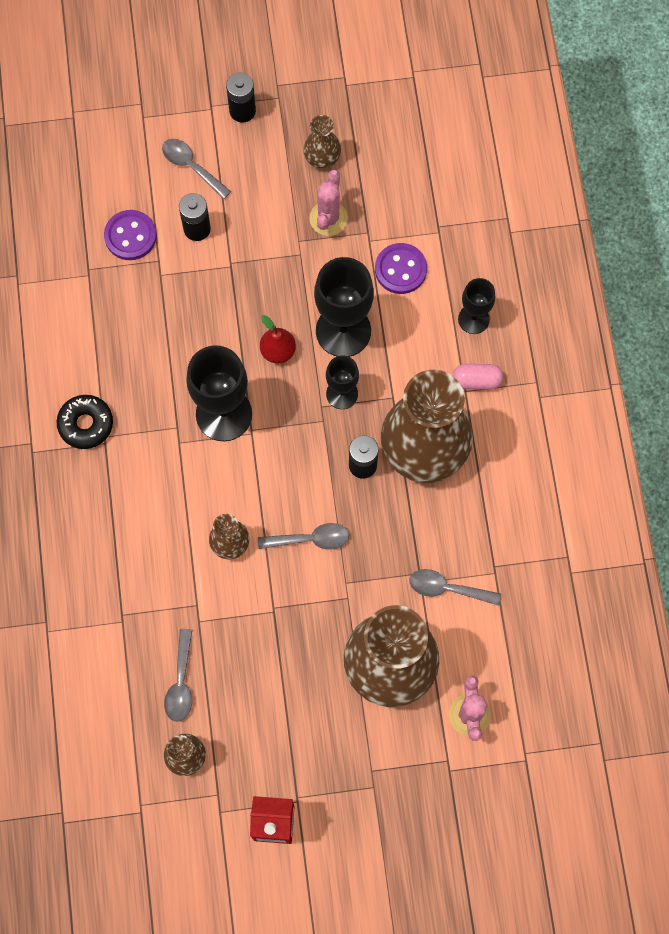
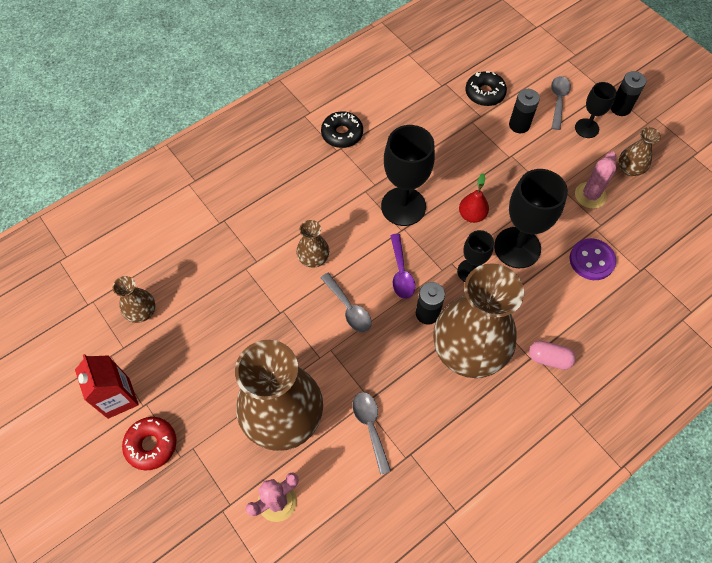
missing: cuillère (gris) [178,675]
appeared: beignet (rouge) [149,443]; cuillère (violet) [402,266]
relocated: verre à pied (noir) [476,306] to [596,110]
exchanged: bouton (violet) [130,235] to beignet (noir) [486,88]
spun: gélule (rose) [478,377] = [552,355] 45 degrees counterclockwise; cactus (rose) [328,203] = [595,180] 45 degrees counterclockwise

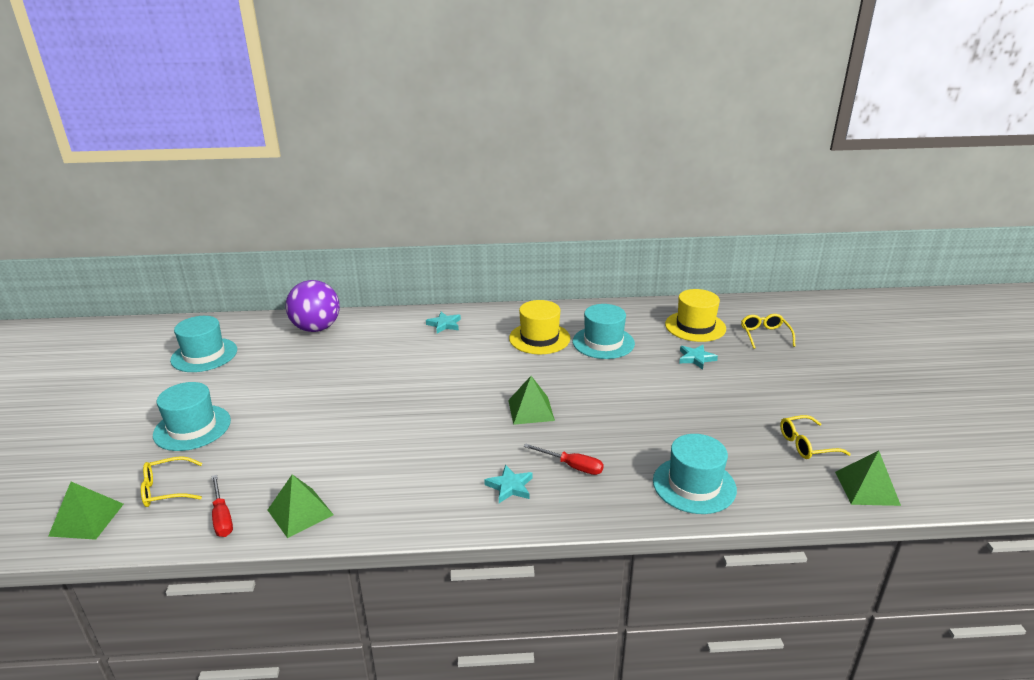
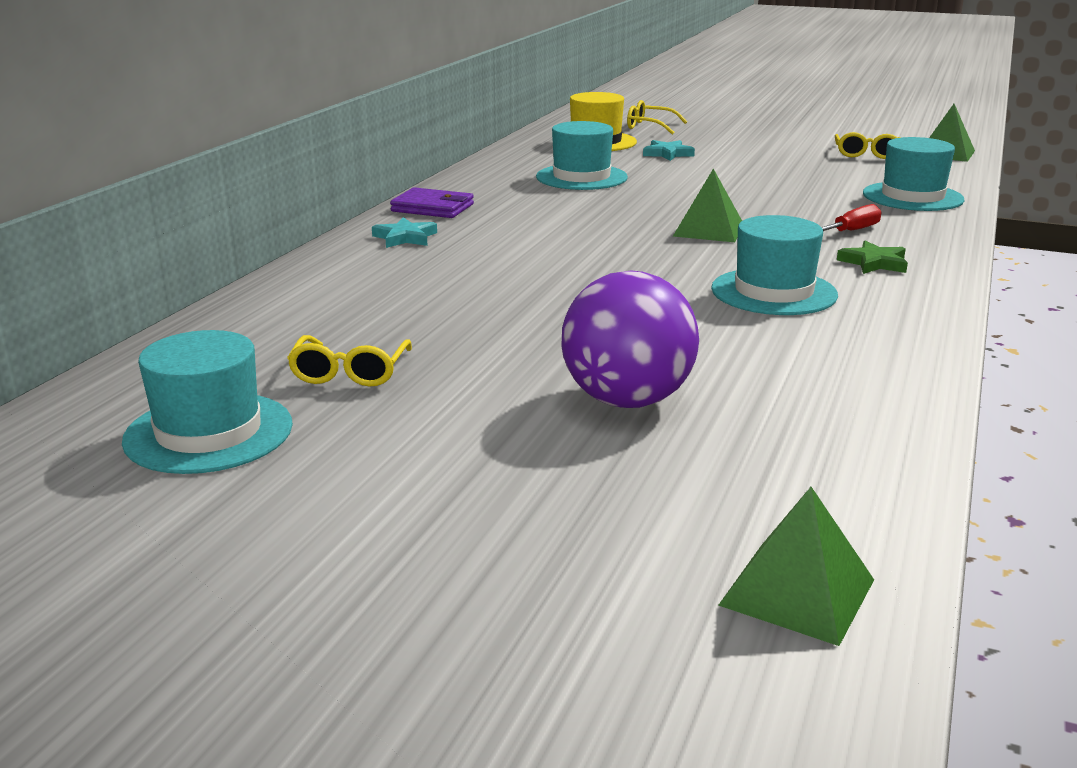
missing: tournevis (rouge) [222,506]; pyramide (vert) [301,506]; chapeau (jaune) [539,327]
appeared: portefeuille (violet) [432,202]
relocated: lunettes (jaune) [172,481] to [349,361]; balle (violet) [313,306] to [630,339]; chapeau (turquoise) [192,416] to [774,265]
colour: étoile (turquoise) [508,484] to étoile (vert) [872,257]

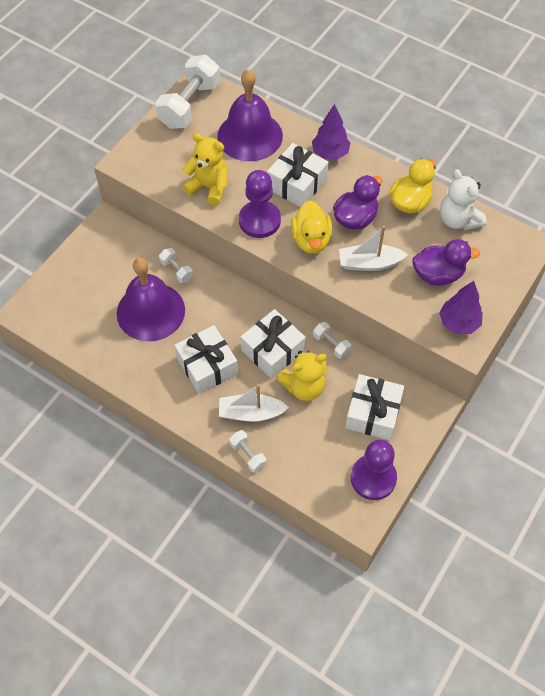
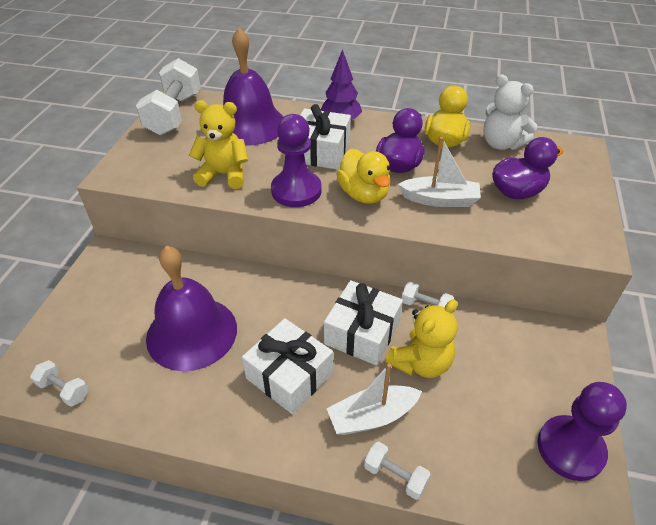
missing: cadeau (blanc) [374,407]; arbre (violet) [461,307]
relocated: haltère (blanc) [176,265] to [59,383]
spun: bateau (blanc) [373,248] = [439,172] 150 degrees counterclockwise

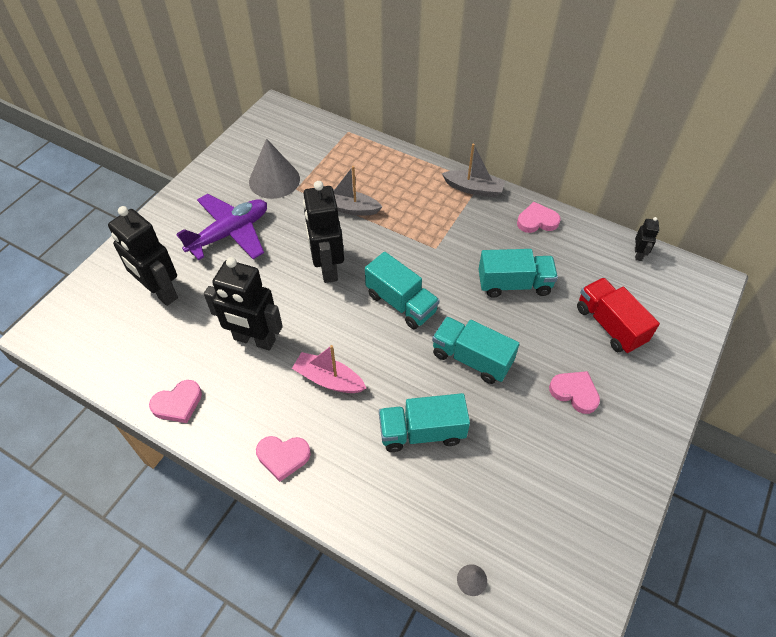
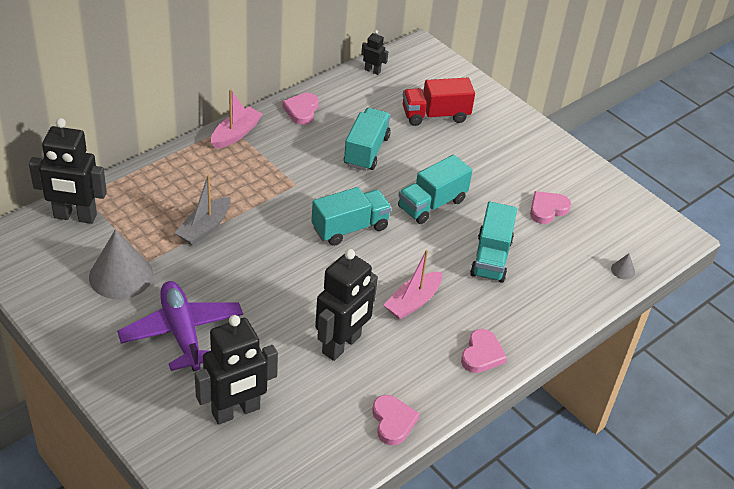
relocated: robot (noir) [323,232] to [68,171]; cœur (rose) [574,392] to [550,207]
colour: bateau (gris) [473,170] to bateau (rose) [237,119]

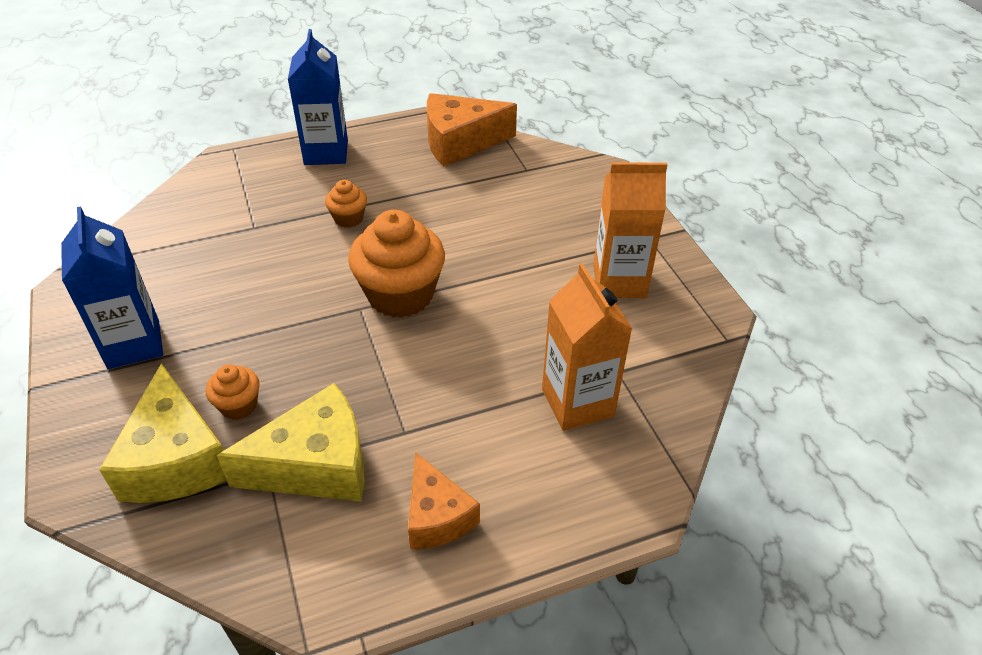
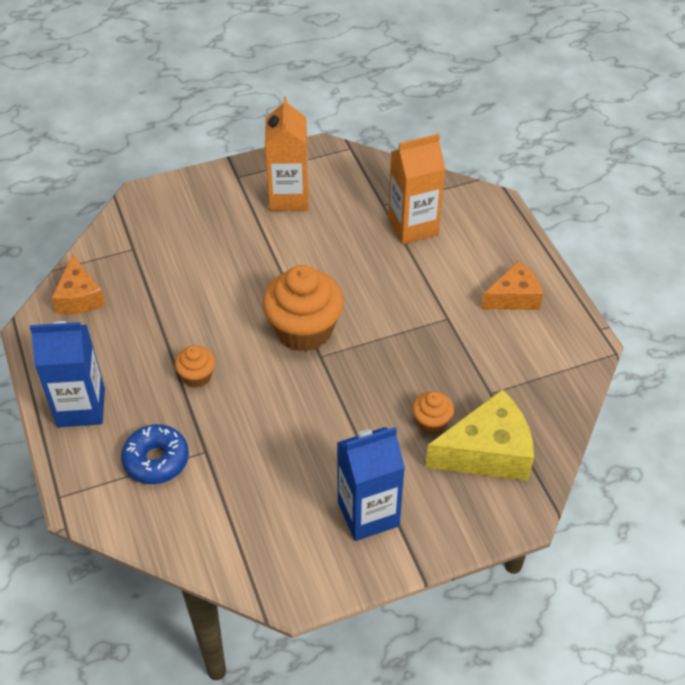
missing: fromage (jaune) [291,442]
appeared: beignet (bleu) [155,454]
size: fromage (orange) [472,129] = [79,284] x0.64

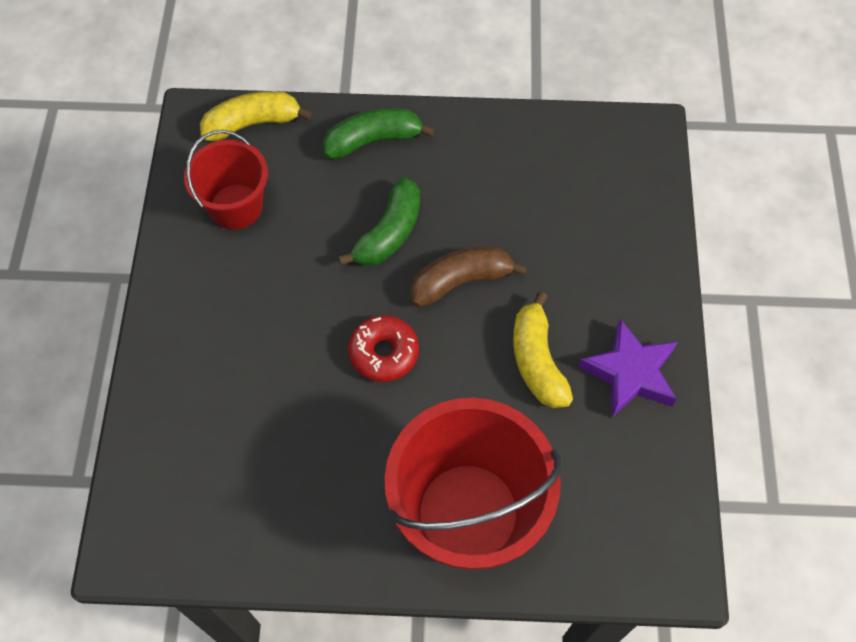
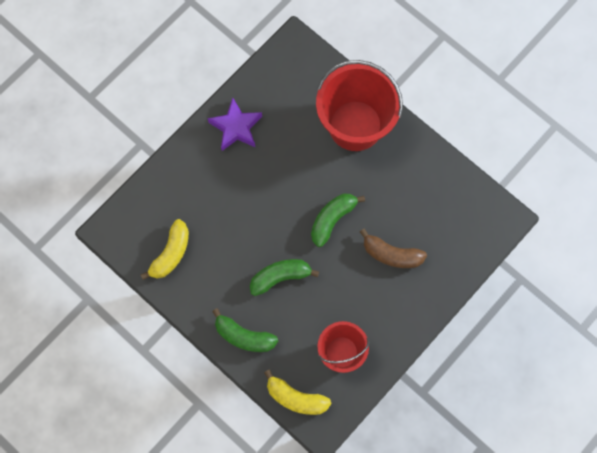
relocated: banane (jaune) [543,350] to [164,249]; banane (marron) [468,276] to [393,248]
exchanged: beignet (rouge) [383,348] to banane (vert) [338,220]

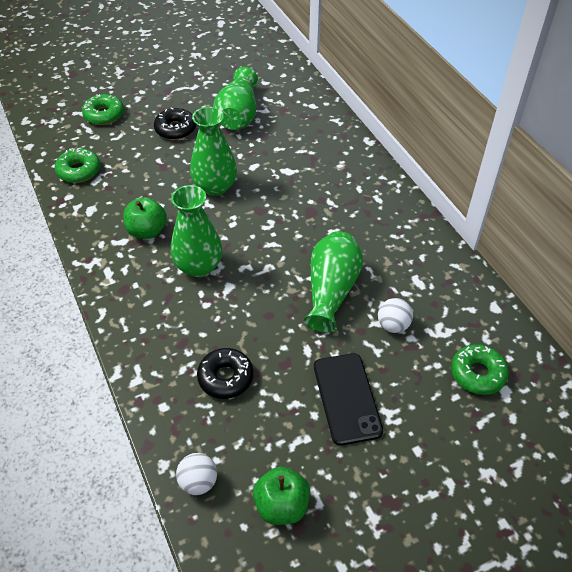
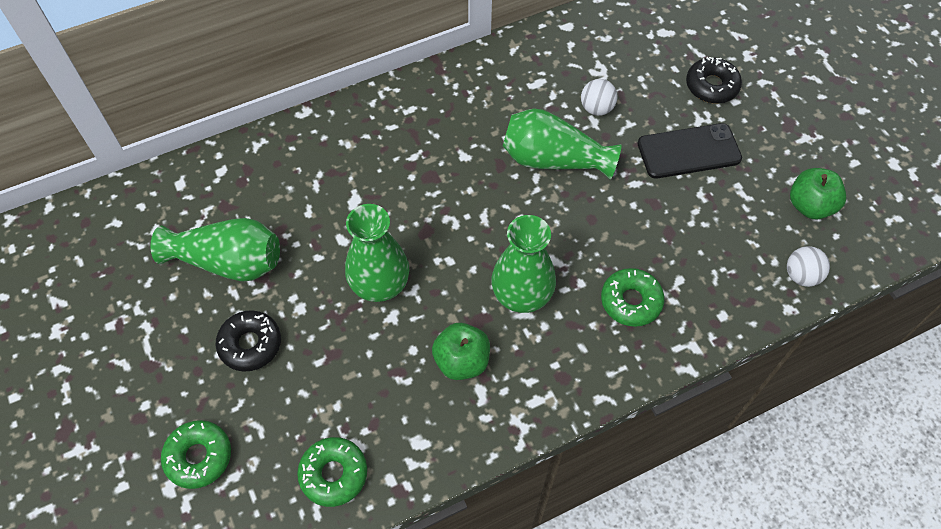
relocated: beignet (vert) [480,369] to [632,297]; beignet (noir) [225,373] to [714,80]

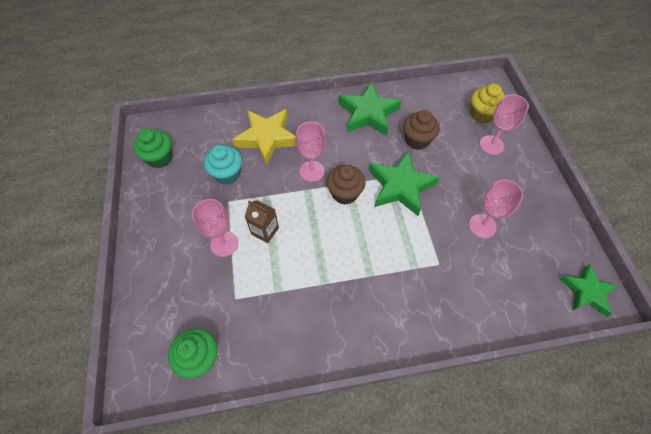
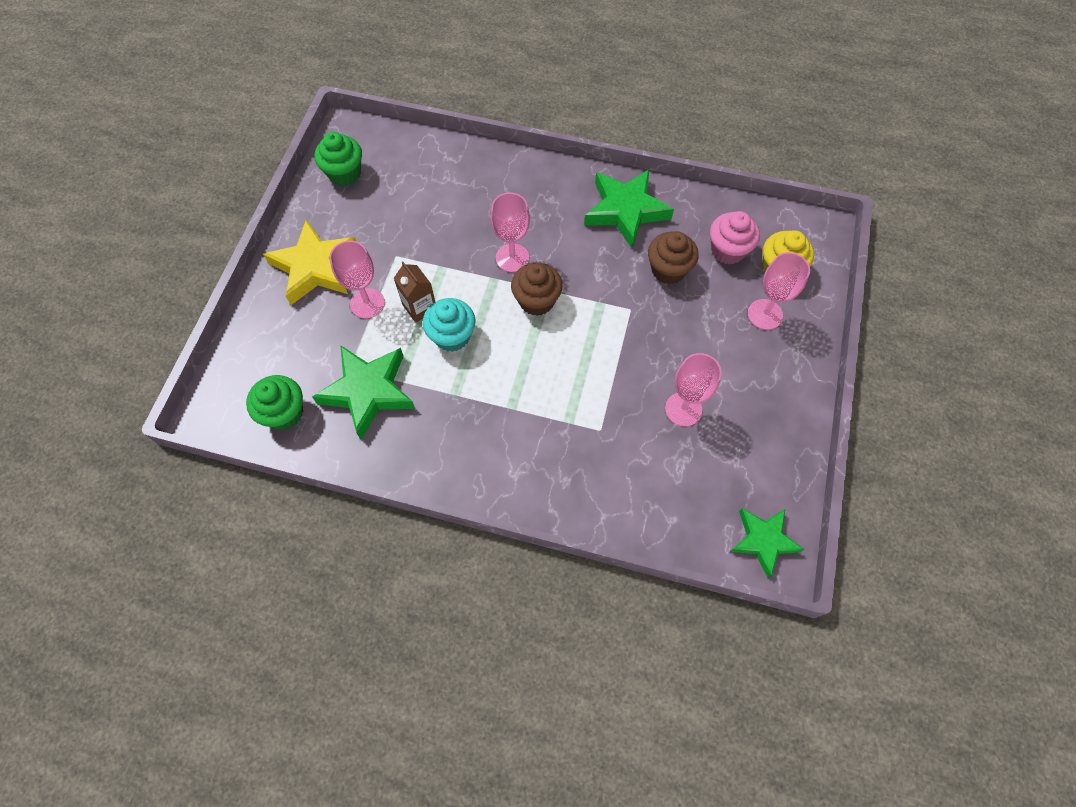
appeared: muffin (rose) [735,238]
relocated: étoile (jaune) [264,137] to [309,262]; étoile (vert) [404,183] to [363,392]; muffin (turquoise) [223,165] to [449,325]

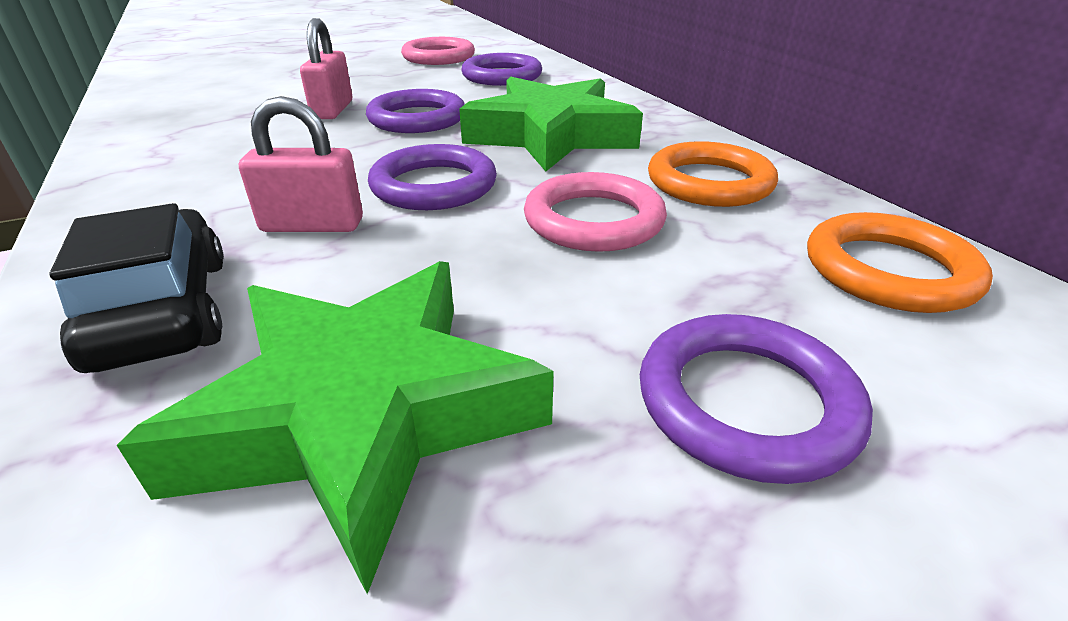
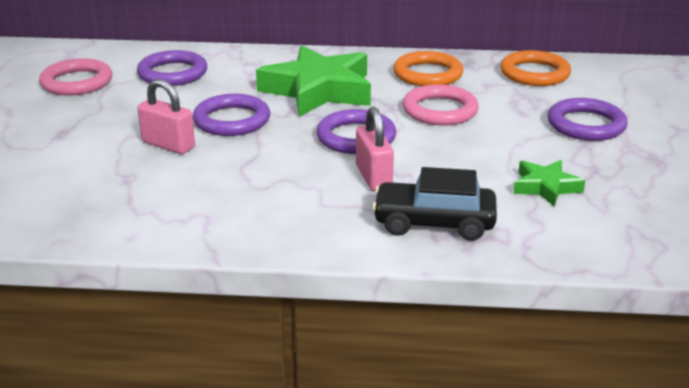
spun: cadenas (rose) [301,164] = [375,149] 45 degrees counterclockwise
size: étoile (vert) [335,427] = [549,183] x0.49

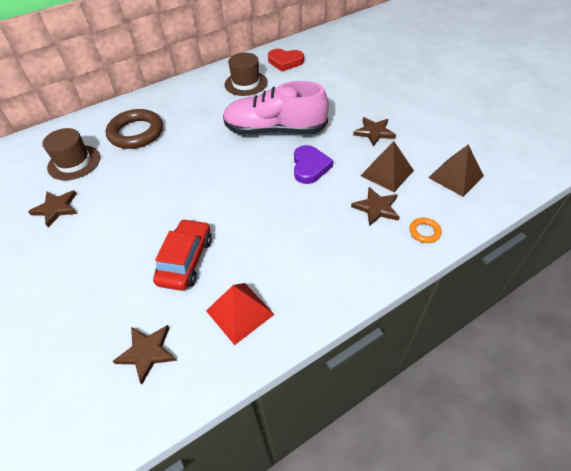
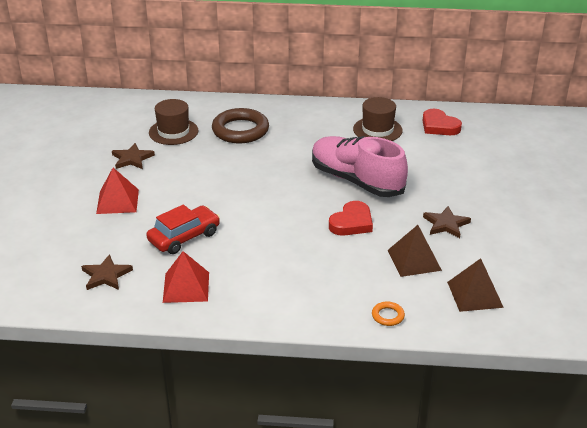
missing: étoile (marron) [375,206]
appeared: pyramide (rouge) [117,191]
colour: cœur (violet) [313,164] to cœur (rouge) [351,218]

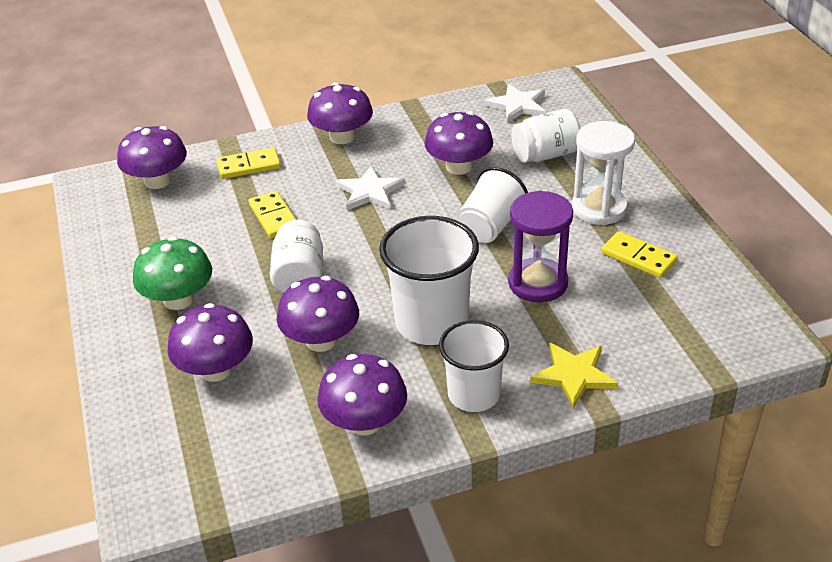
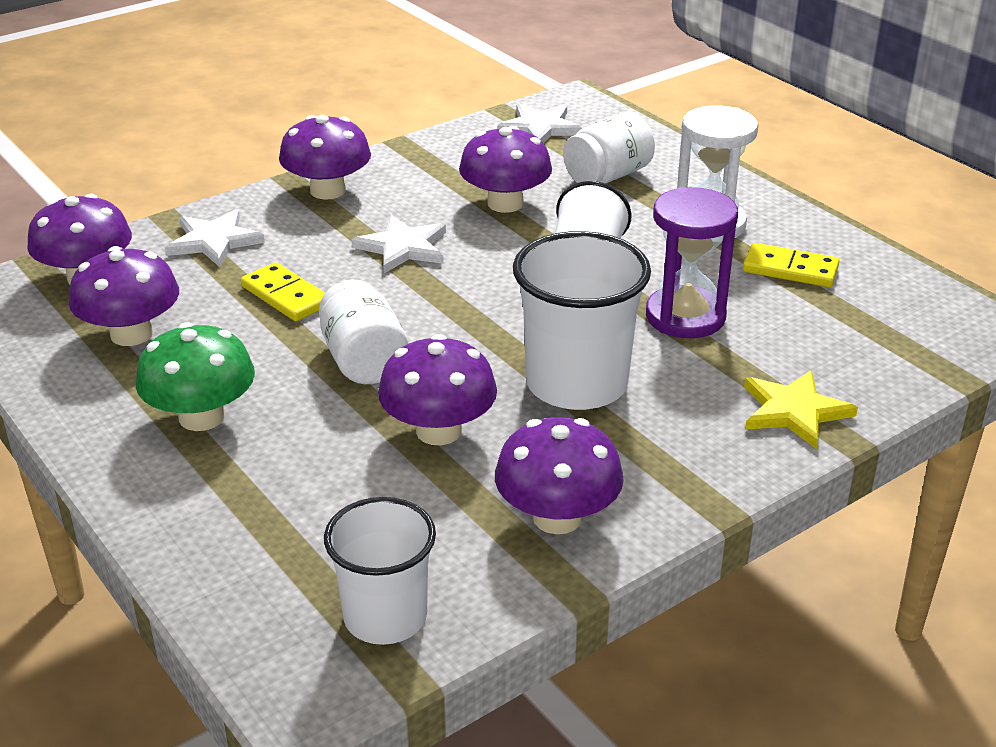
relocated: champignon (violet) [210,342] to [124,296]; gobelet (blanc) [474,366] to [380,571]
exchanged: domino (jaune) [249,163] to étoile (blanc) [215,238]

